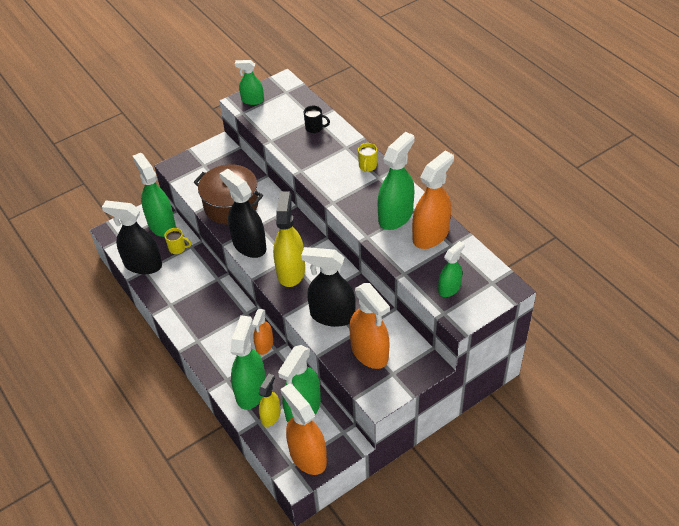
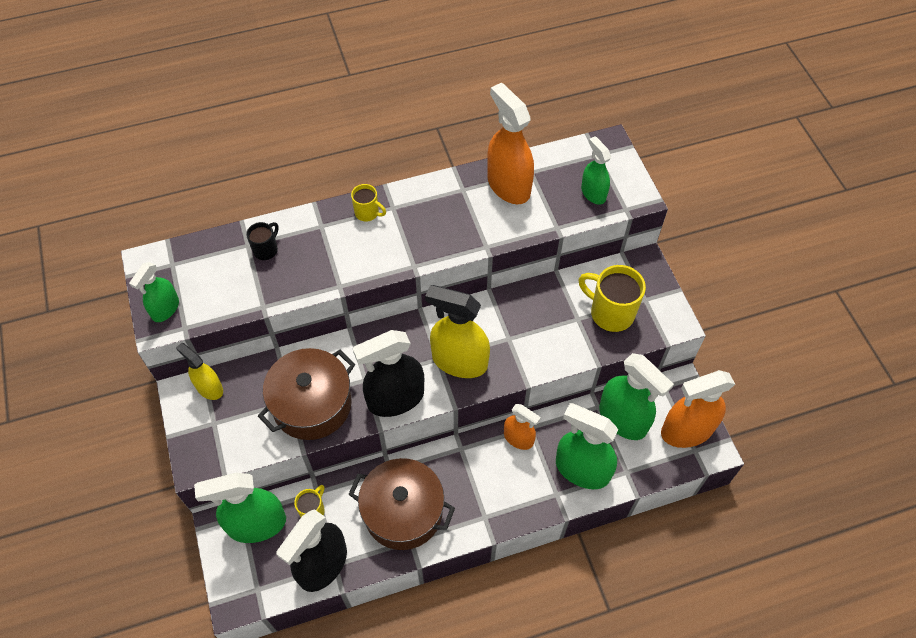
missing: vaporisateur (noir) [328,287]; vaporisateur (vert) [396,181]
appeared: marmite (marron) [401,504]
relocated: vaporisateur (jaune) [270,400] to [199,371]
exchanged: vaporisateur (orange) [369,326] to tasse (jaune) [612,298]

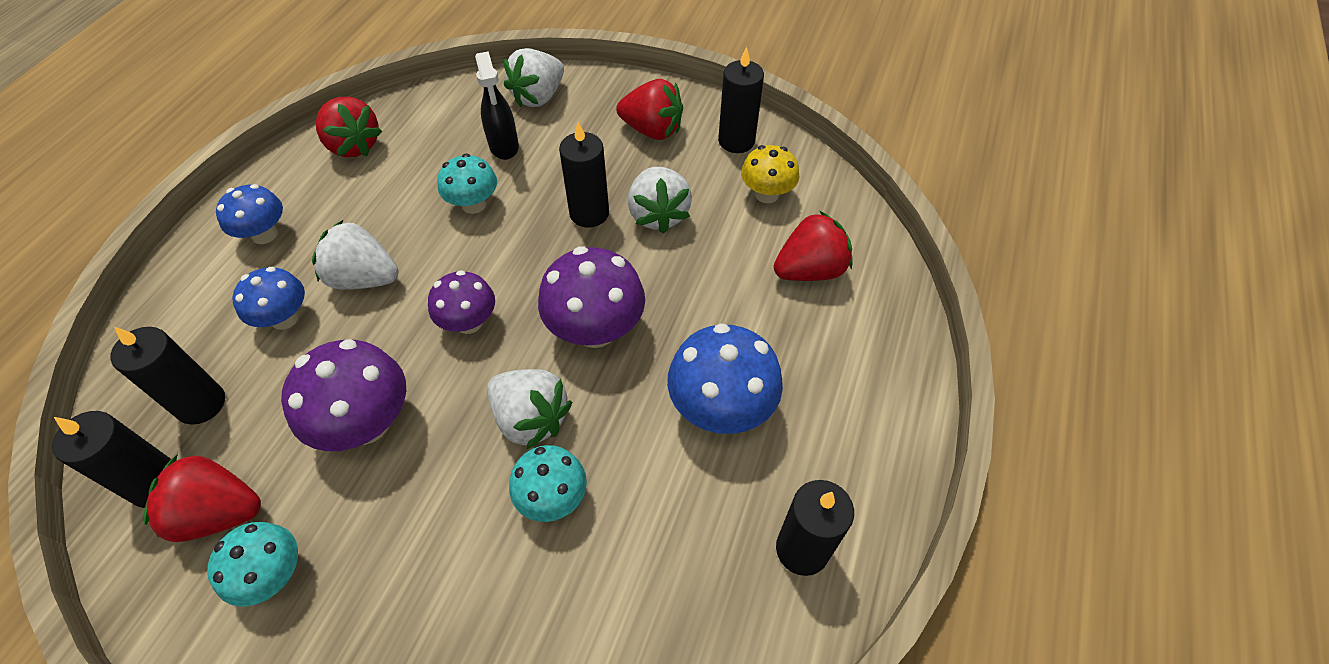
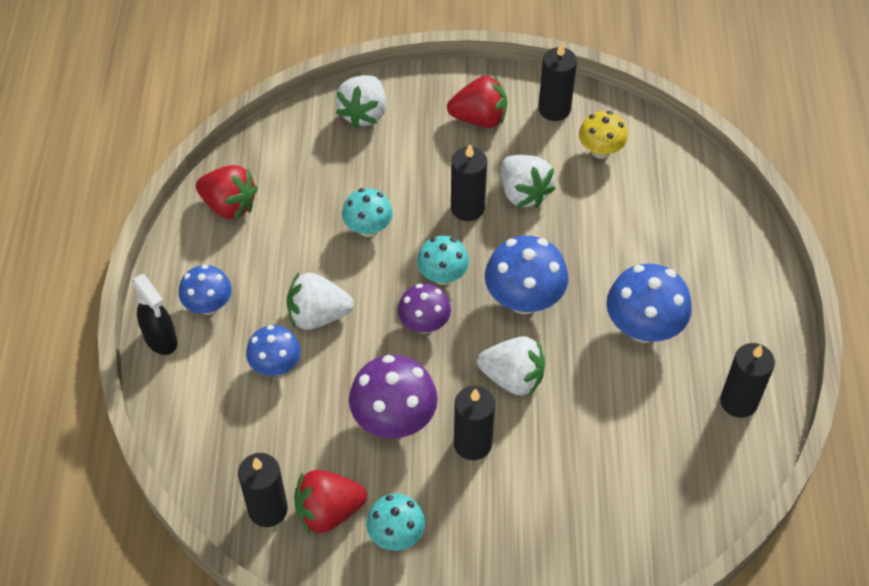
missing: fraise (rouge) [813,246]
relocated: vaporisateur (noir) [497,105] to [154,314]; champignon (turquoise) [548,483] to [443,260]; bougie (noir) [167,376] to [474,423]
colour: champignon (violet) [591,297] to champignon (bleu) [526,275]

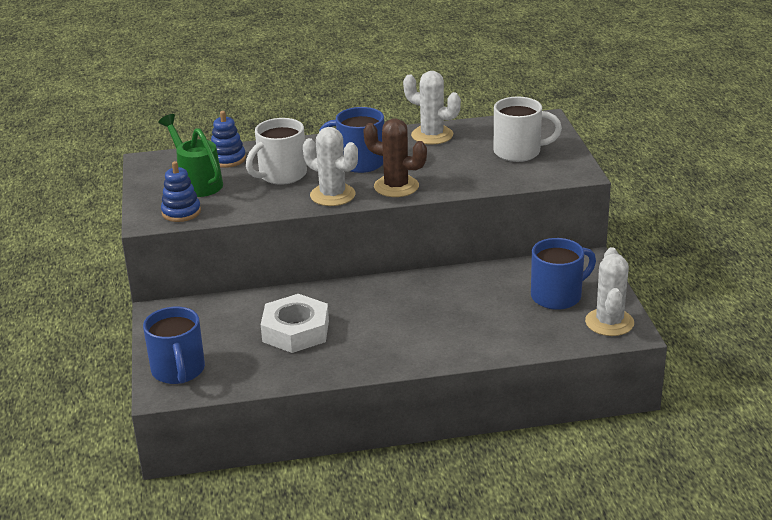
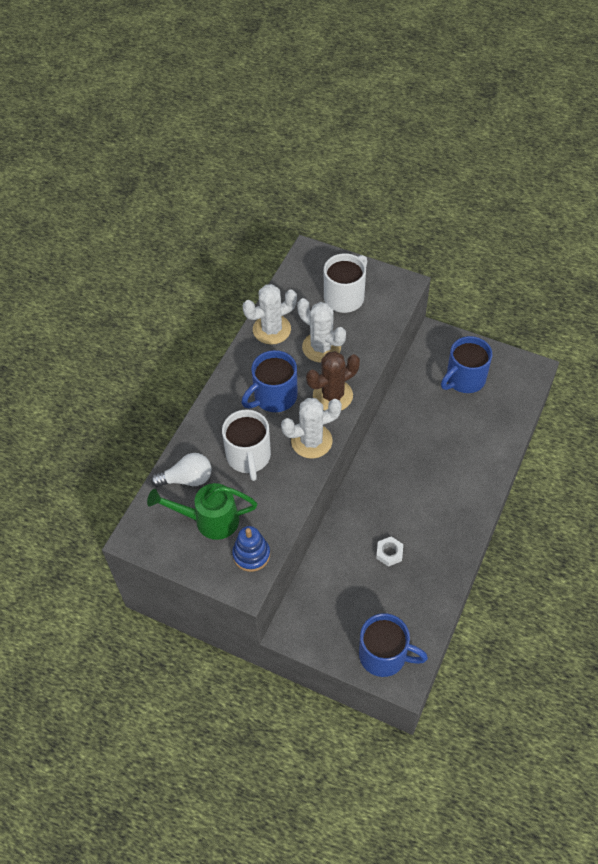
relocated: cactus (blanc) [609,291] to [321,330]
exchanged: jouet à empiler (bleu) [228,139] to ampoule (blanc) [181,470]
spun: tasse (bleu) [563,274] = [466,364] 135 degrees counterclockwise
size: écrou (blanc) [295,323] = [389,552] x0.47

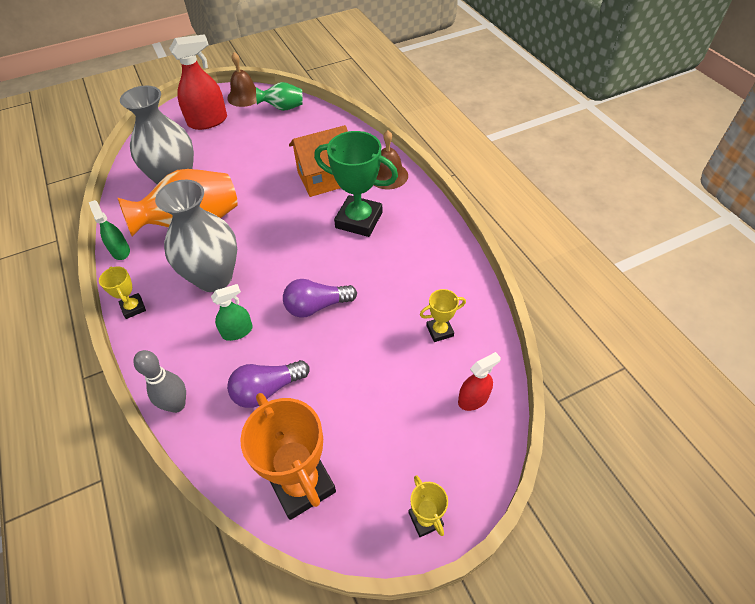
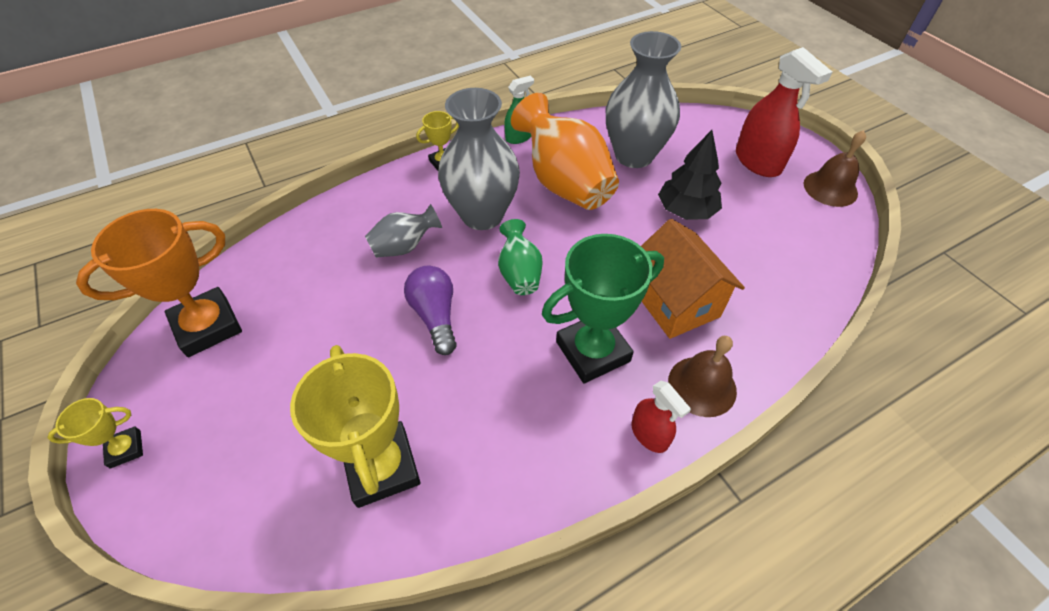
missing: quille (gris) [159,381]; ampoule (violet) [268,384]
appeared: arbre (noir) [690,175]
relocated: vase (vert) [279,96] to [520,257]; vaporisateur (rouge) [479,381] to [661,417]
exchanged: vaporisateur (vert) [232,312] to vase (gris) [403,231]
spun: trophée (vert) [356,184] = [603,308] 45 degrees clockwise
size: trophée (jaune) [443,315] = [355,426] x2.03

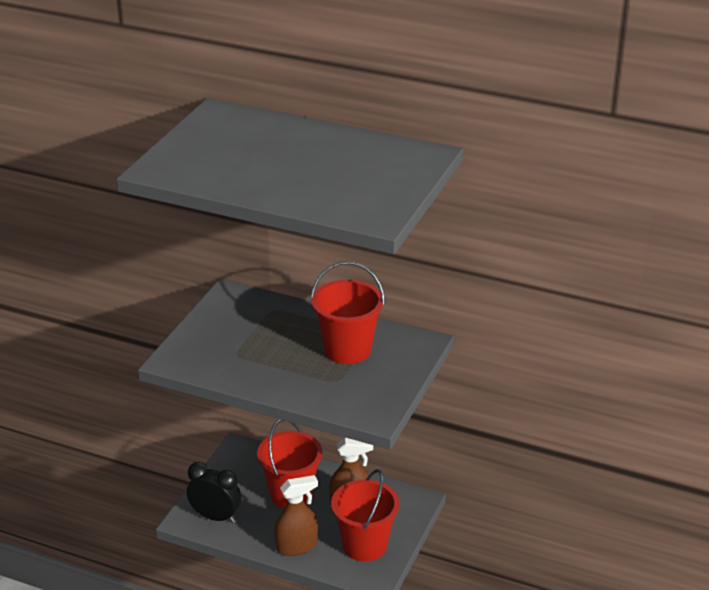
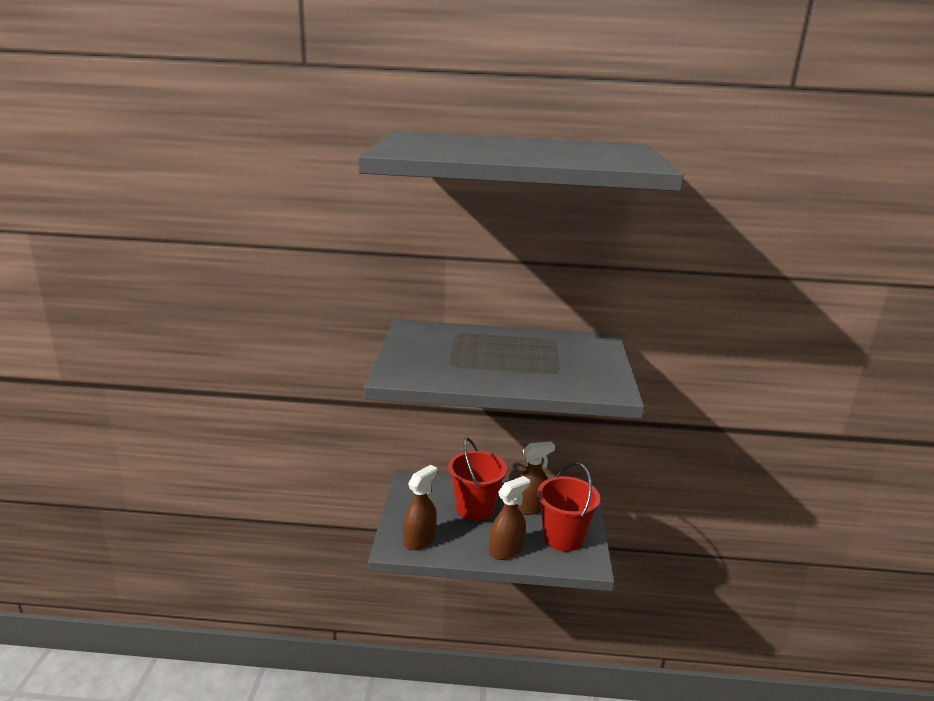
missing: seau (rouge) [347,312]
exchanged: réveil (noir) [214,492] to vaporisateur (marron) [420,507]

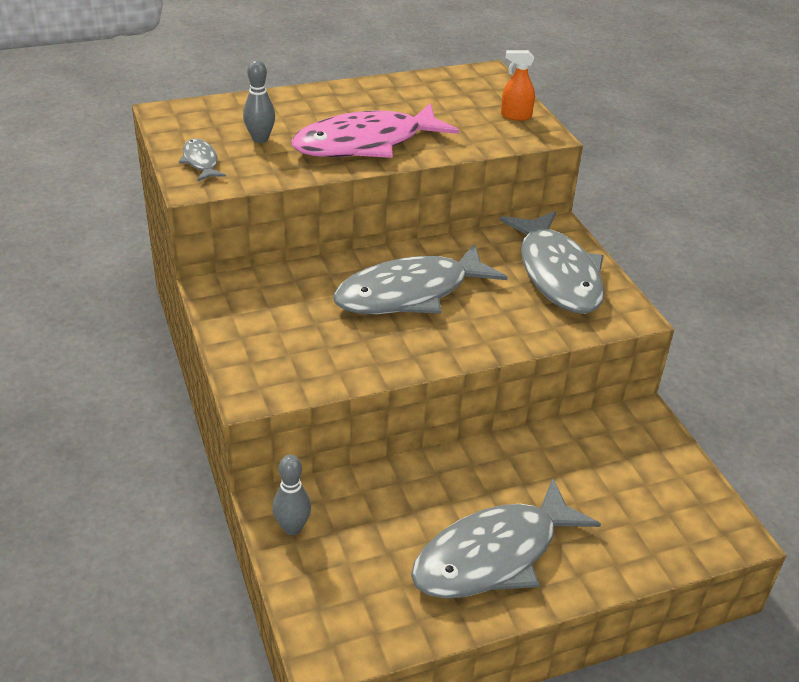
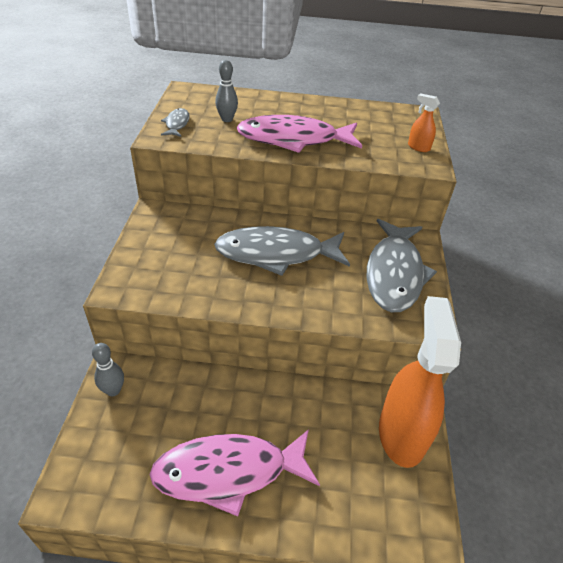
appeared: vaporisateur (orange) [420,382]
colour: poisson (gris) [506,538] to poisson (rose) [234,472]

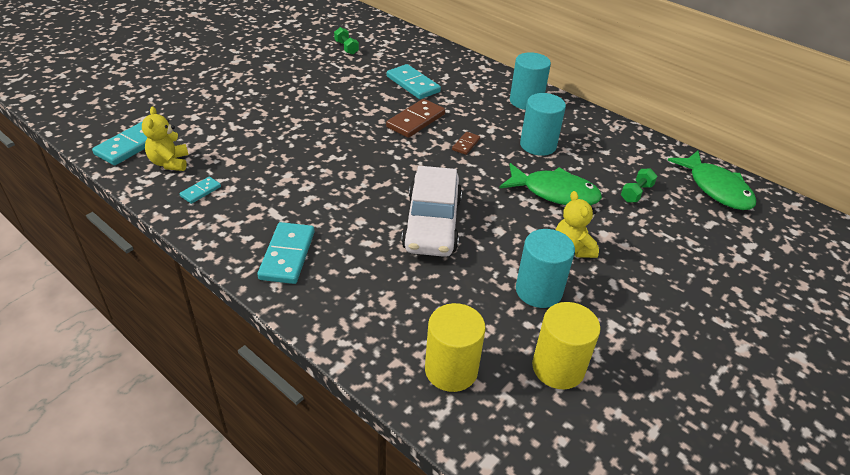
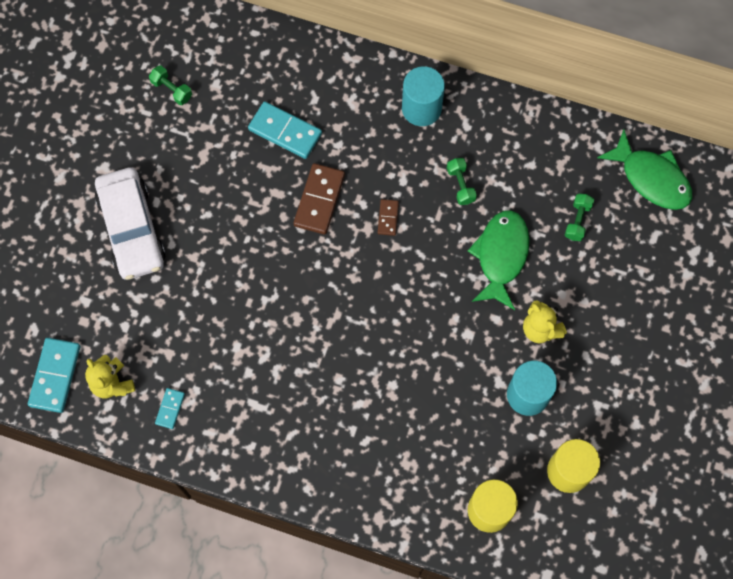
missing: domino (turquoise) [286,253]
relocated: voiture (blanc) [431,211] to [130,223]
exchanged: cylindre (turquoise) [543,124] to haltère (vert) [462,181]
spun: poisson (vert) [550,184] = [498,260] 75 degrees counterclockwise

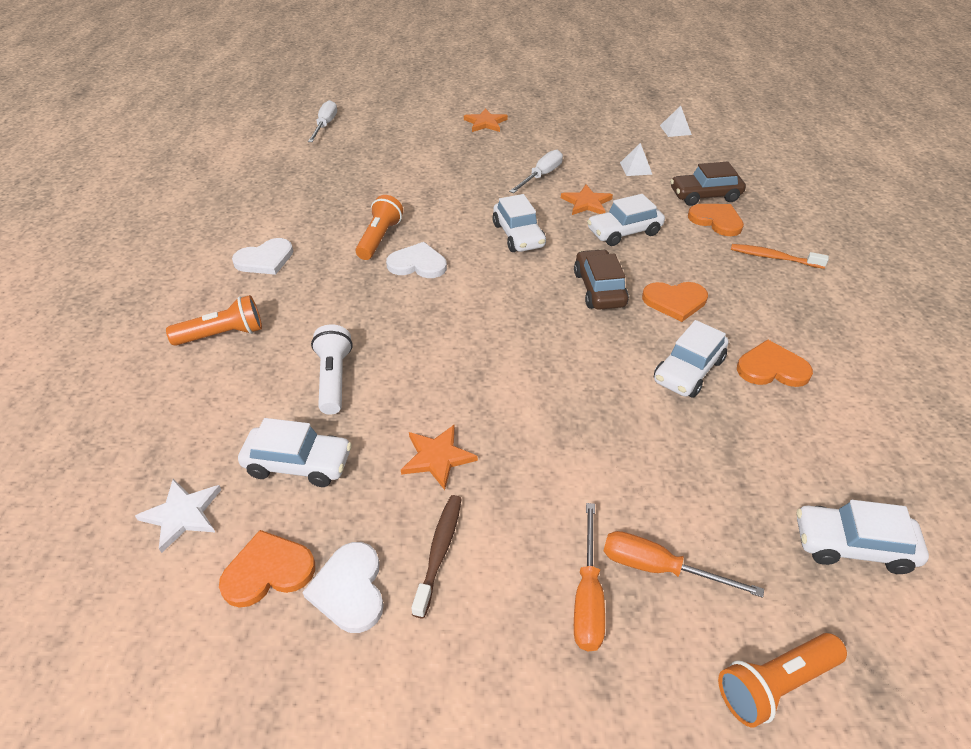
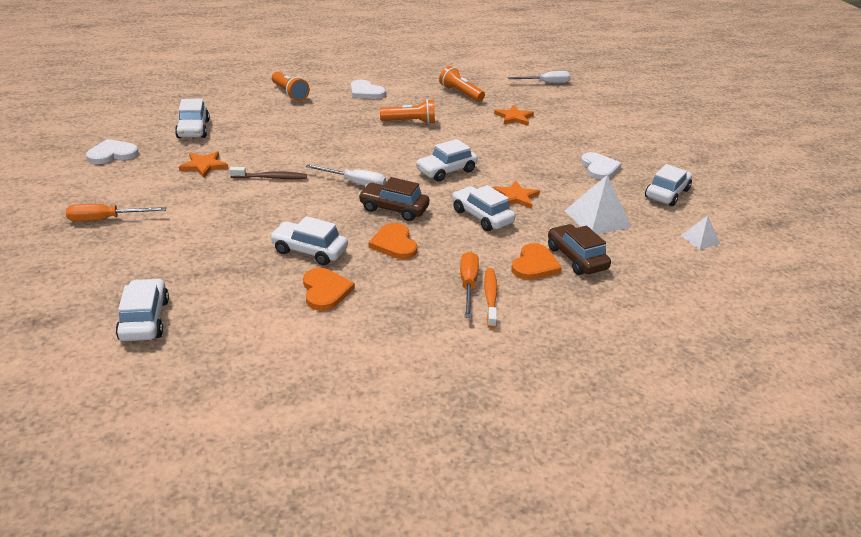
missing: étoile (blanc) [178,516]; cœur (orange) [267,569]; lampe de poche (blanc) [332,370]
appeared: voiture (blanc) [668,185]
relocated: brosse à dents (marron) [436,556] to [268,173]; tournevis (blanc) [536,171] to [346,175]; lampe de poche (orange) [782,680] to [462,84]; tournevis (orange) [684,564] to [469,284]; étoile (orange) [486,120] to [514,115]; cœur (blanc) [416,260] to [601,166]
spun: voiture (marron) [601,279] = [394,199] 135 degrees counterclockwise
size: pyramide (blanc) [636,159] = [598,204] x1.80

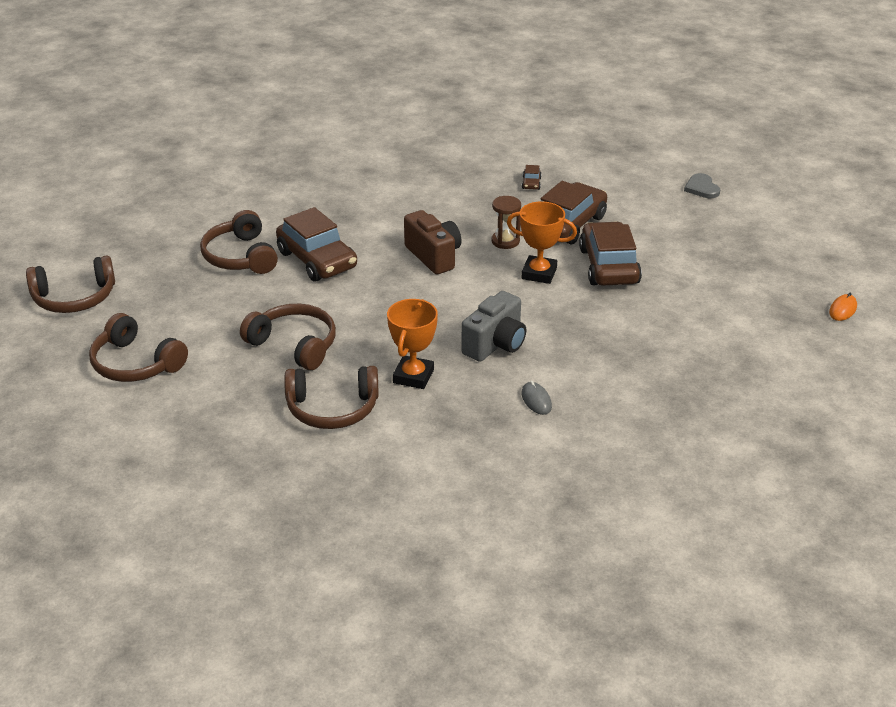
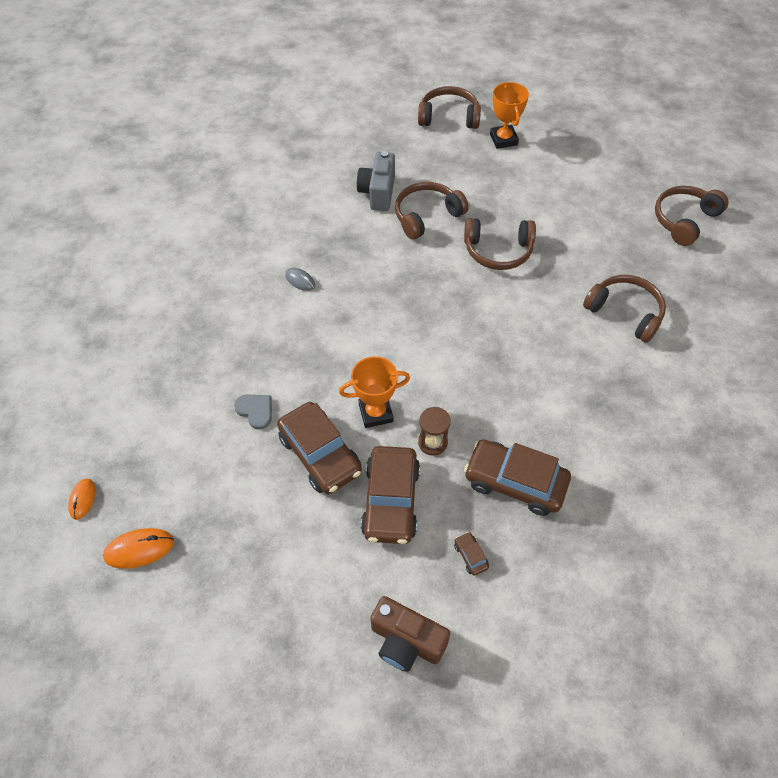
appeared: souris (orange) [138,548]
relocated: cœur (gris) [702,185] to [253,412]; appareil photo (gris) [493,326] to [376,181]; appareil photo (marron) [432,242] to [410,634]; casque audio (marron) [138,347] to [449,107]; voiture (marron) [316,244] to [517,477]; trophée (orange) [412,344] to [509,115]

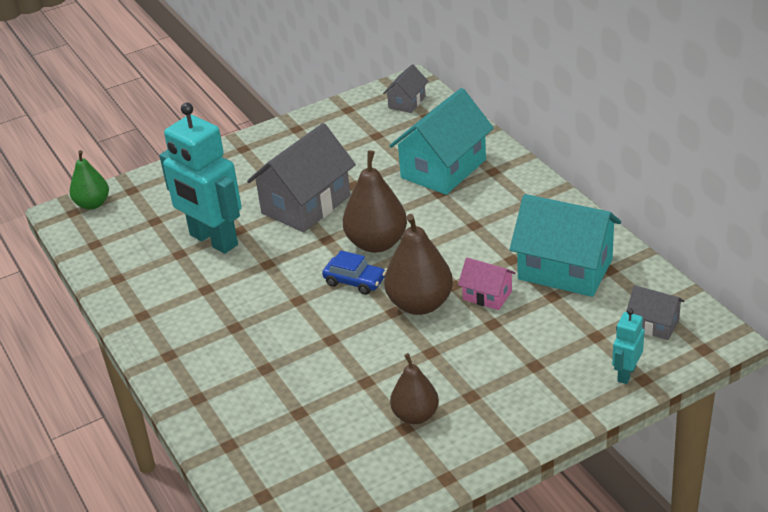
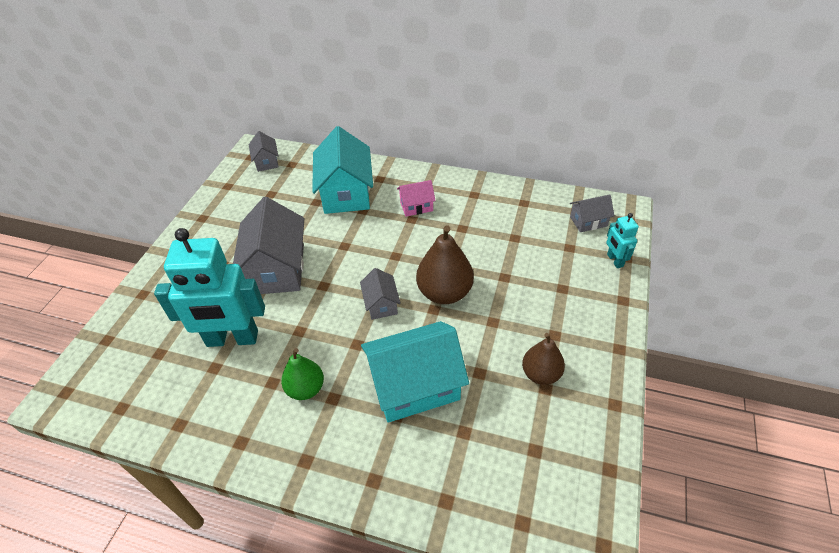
missing: poire (marron) [375,201]
relocated: poire (vert) [89,180] to [302,374]; maison (turquoise) [565,245] to [415,372]; maison (rose) [487,284] to [416,198]
exchanged: voiture (bleu) [354,273] to maison (gris) [380,294]

